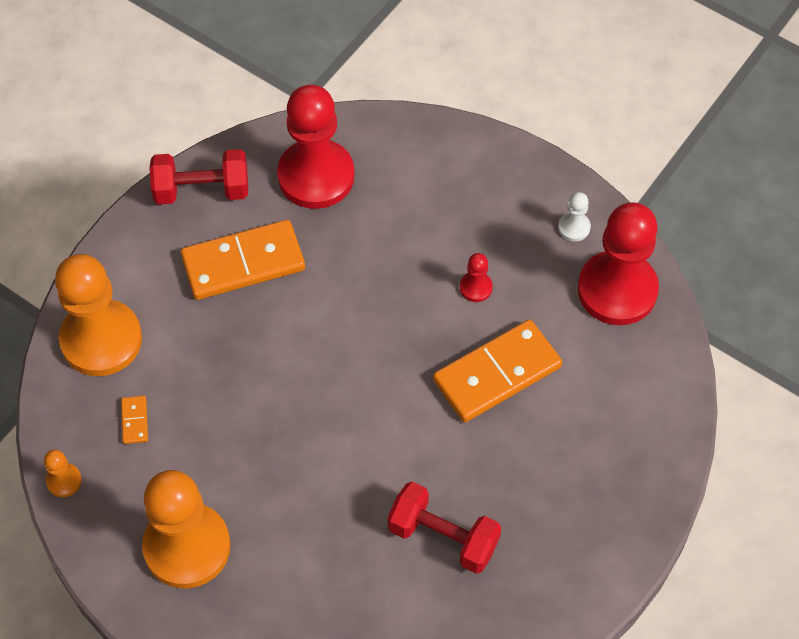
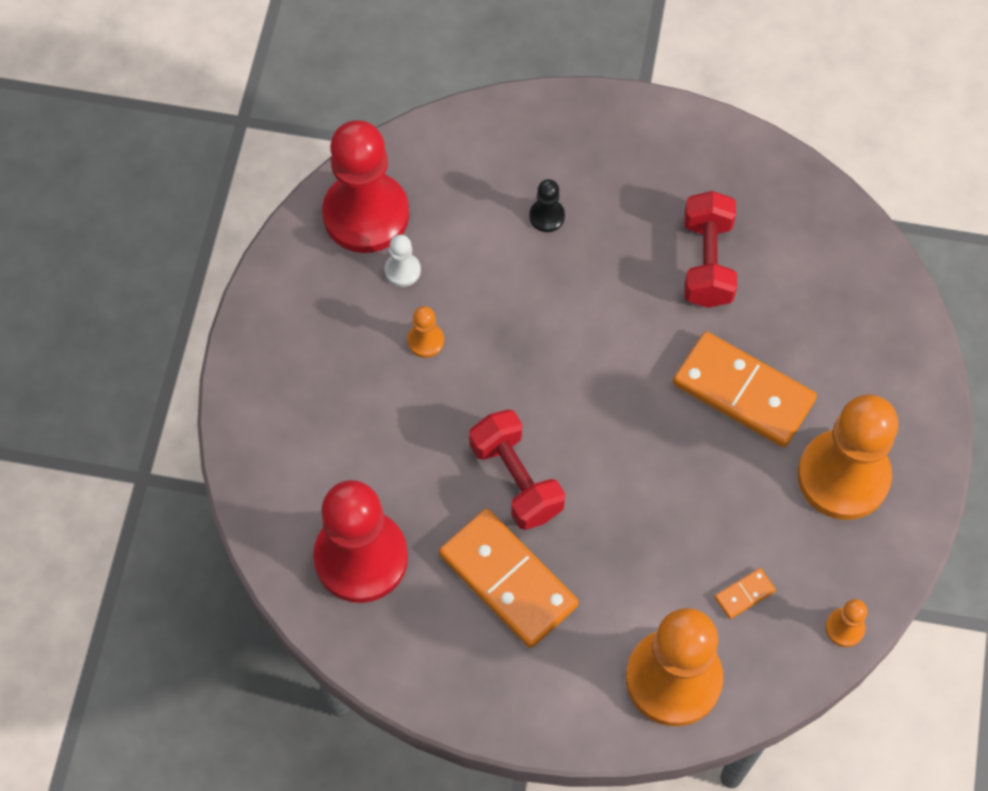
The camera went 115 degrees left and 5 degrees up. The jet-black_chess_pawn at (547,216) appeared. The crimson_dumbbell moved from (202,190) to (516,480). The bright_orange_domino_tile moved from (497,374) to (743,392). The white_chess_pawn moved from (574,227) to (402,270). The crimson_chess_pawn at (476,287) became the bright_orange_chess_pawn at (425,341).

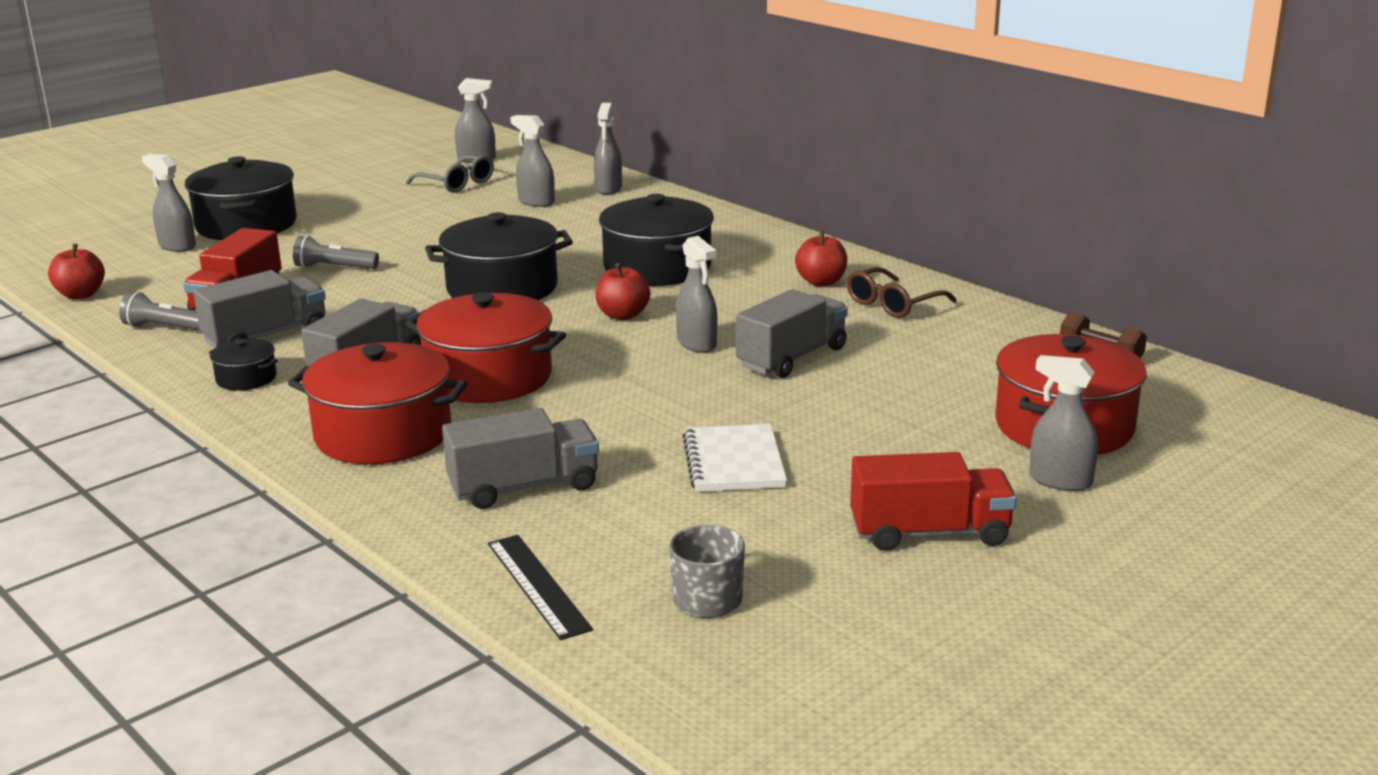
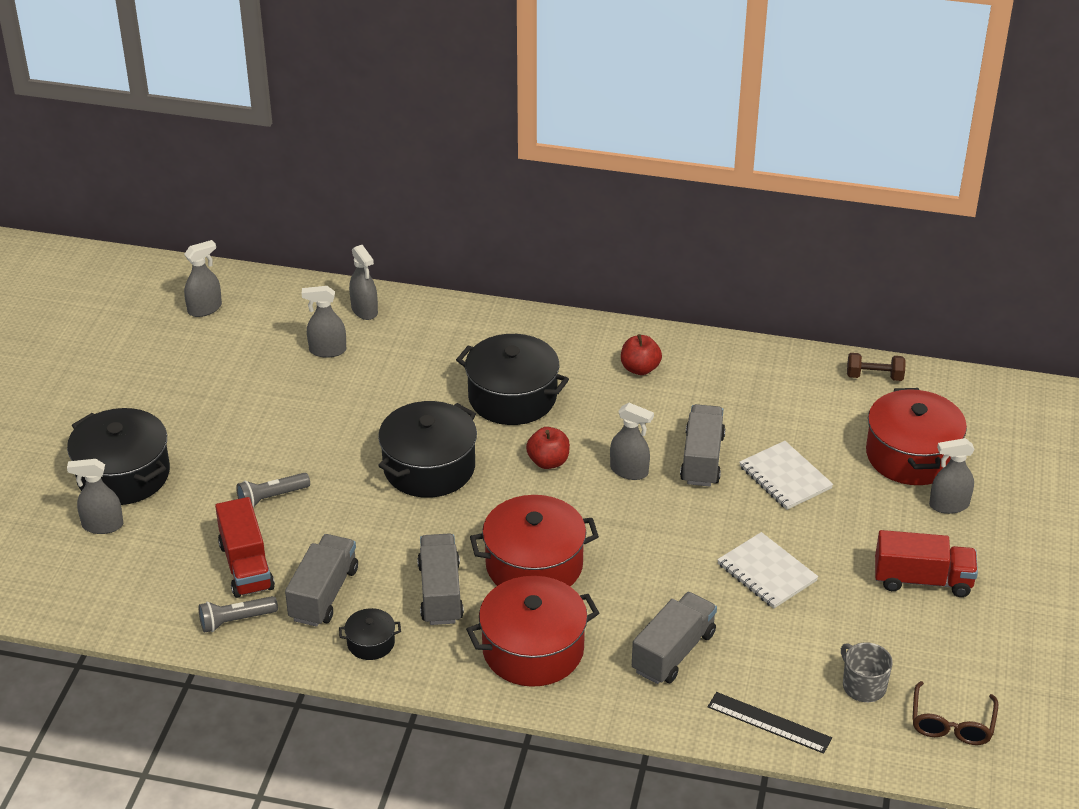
The camera went 35 degrees left and 15 degrees up. The crimson_toy_apple at (81,295) disappeared. The grey_glasses at (457,183) disappeared. The white_notepad at (785,477) appeared. The dark_brown_glasses moved from (893,304) to (951,724). The crimson_toy_truck at (929,533) turned 45 degrees clockwise.

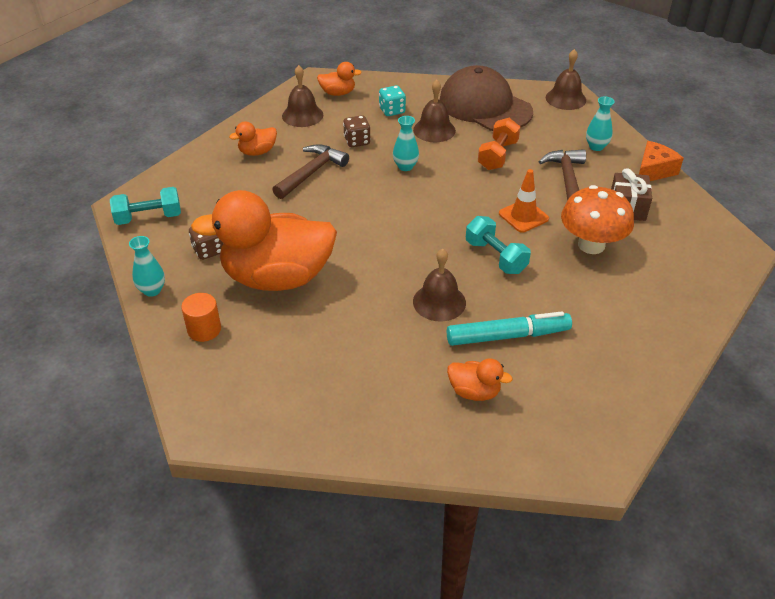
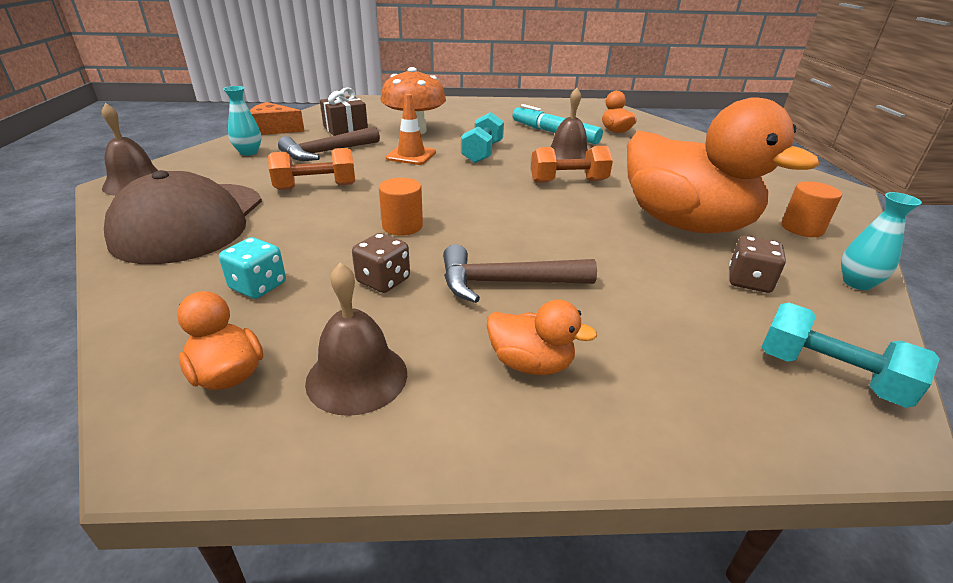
The camera went 130 degrees left and 10 degrees down. The dark_brown_school_bell at (434,130) disappeared. The bright_orange_dumbbell at (568,181) appeared. The teal_flower_vase at (405,166) was replaced by the bright_orange_cylinder_shape at (402,226).

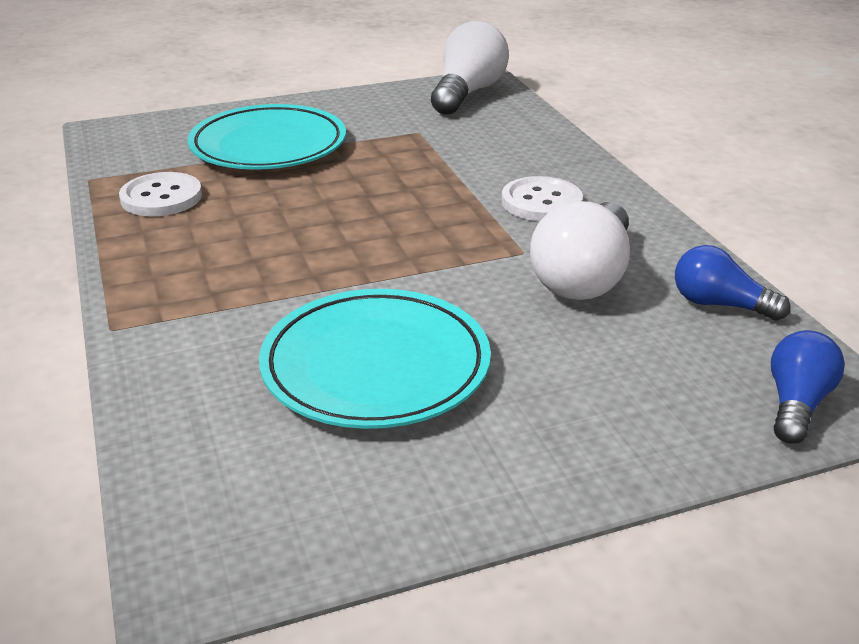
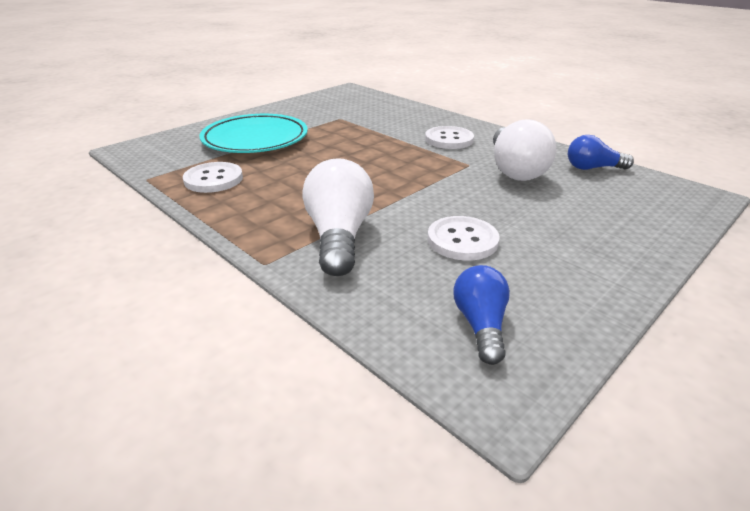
The camera went 25 degrees left and 0 degrees up. The white_light_bulb moved from (467,93) to (339,236). The cobalt_light_bulb moved from (796,404) to (480,325). The teal_plate at (375,366) was replaced by the white_sewing_button at (462,240).

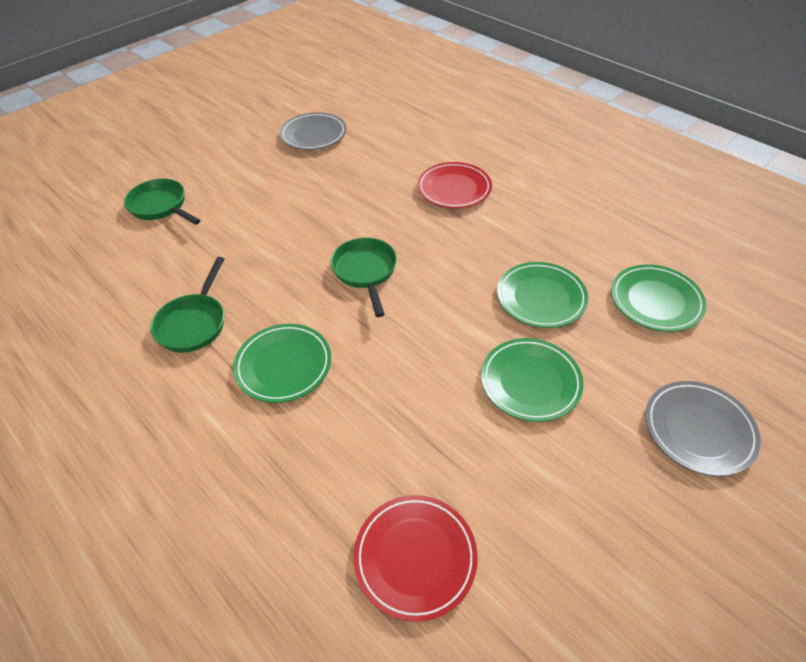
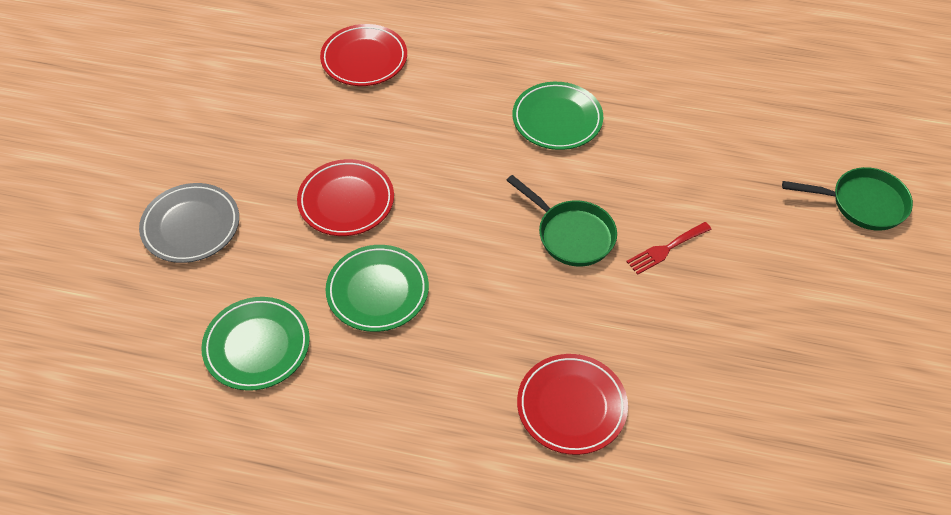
The camera went 145 degrees right and 5 degrees up. The green_frying_pan at (194,323) disappeared. The grey_plate at (313,135) disappeared. The crimson_dinner_fork at (666,249) appeared. The green_plate at (530,382) became the crimson_plate at (346,201).

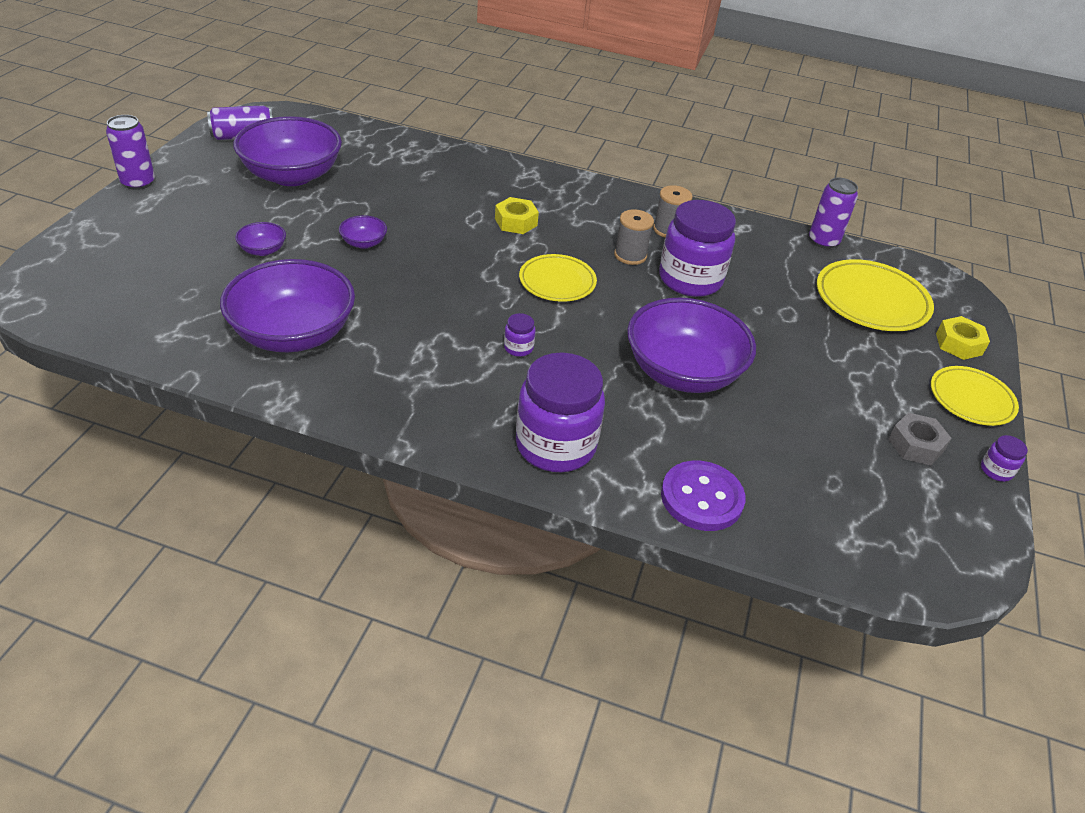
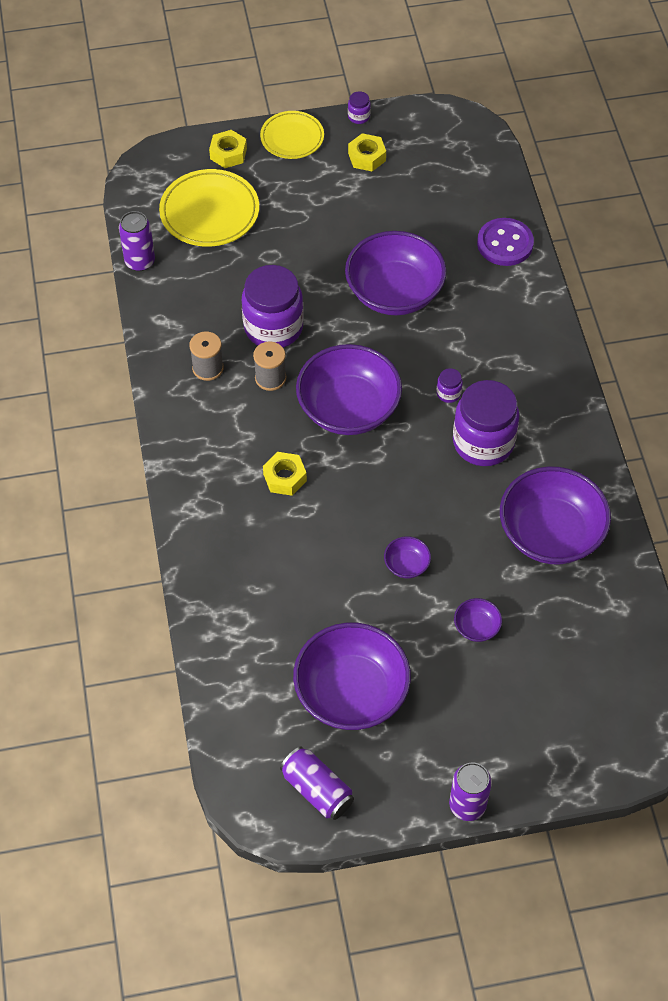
The camera went 115 degrees left and 15 degrees up. The purple_jam_jar moved from (555,445) to (483,442). The golden_plate at (557,282) was replaced by the purple_deep_dish at (348,408). The grey_hex_nut at (915,445) became the golden_hex_nut at (367,157).

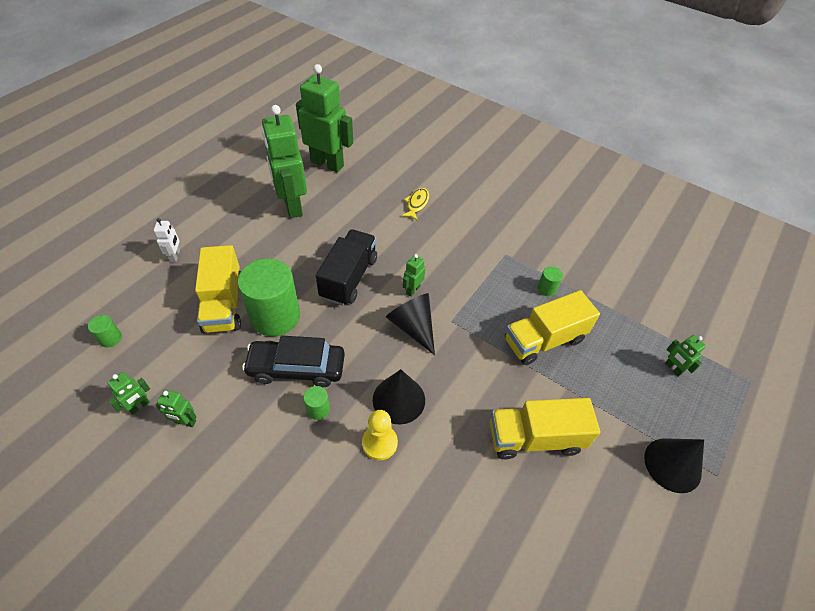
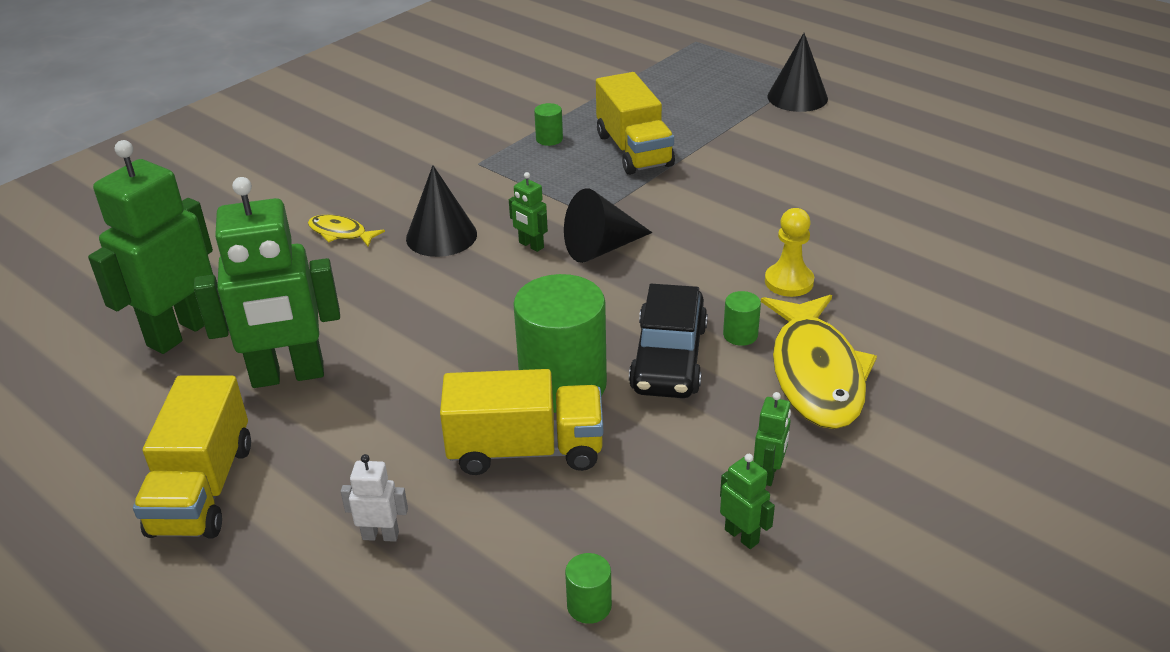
The camera went 80 degrees left and 15 degrees down. The jet-black_toy_truck at (349,278) disappeared. The green_robot at (673,368) disappeared. The golden_toy_fish at (816,374) appeared. The jet-black_solid_cone moved from (399,399) to (441,236). The golden_toy_truck moved from (535,438) to (203,489).

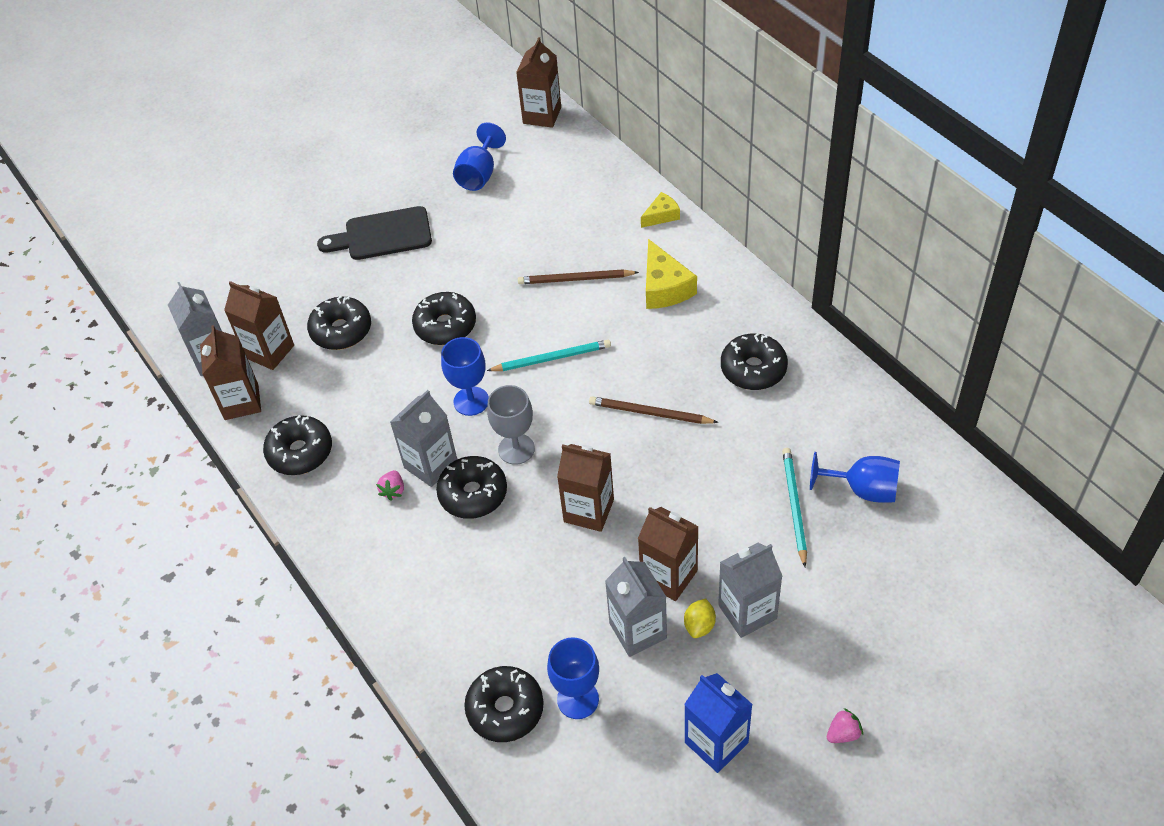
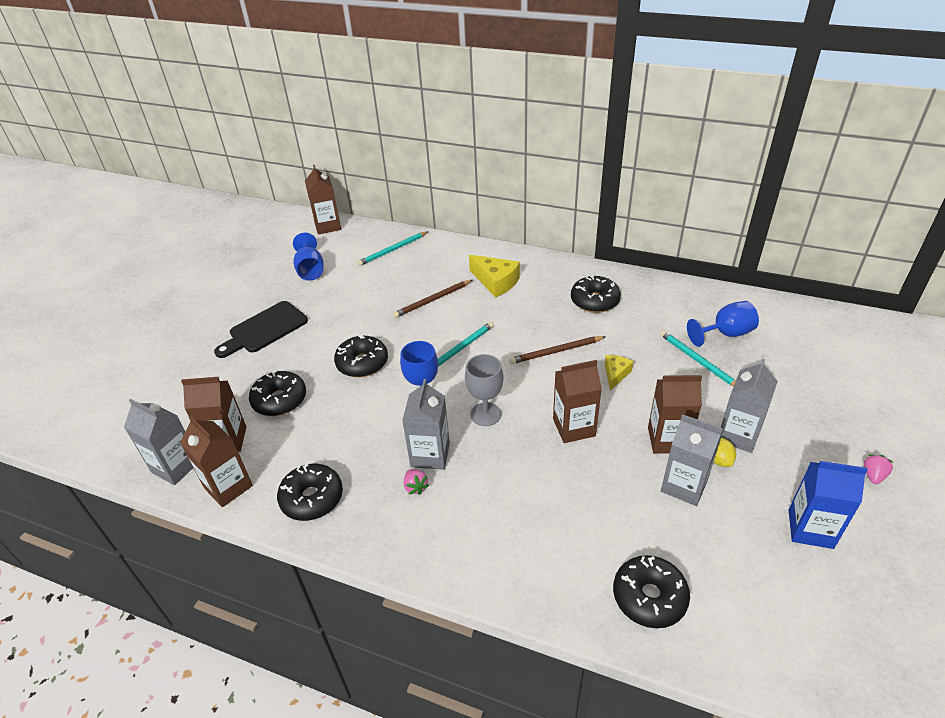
The camera went 35 degrees left and 10 degrees down. The jet-black_glazed_donut at (473,494) disappeared. The cobalt_goblet at (578,699) disappeared. The teal_pencil at (392,250) appeared. The golden_cheese_wedge moved from (661,216) to (615,374).

